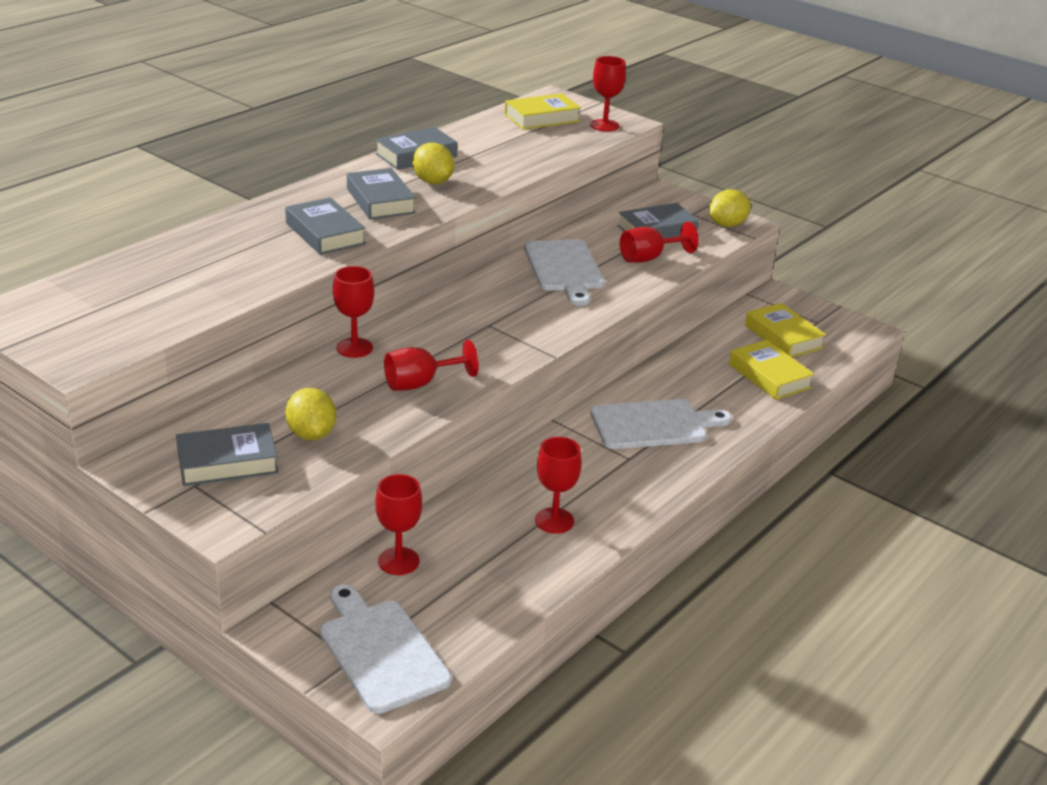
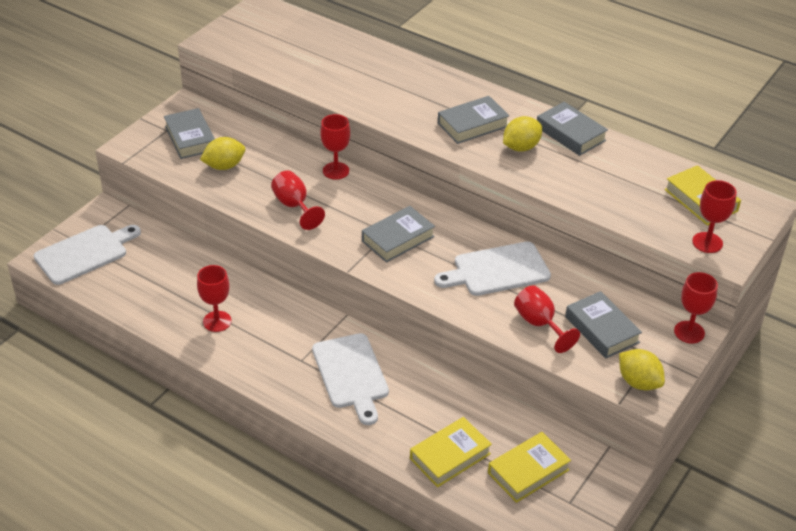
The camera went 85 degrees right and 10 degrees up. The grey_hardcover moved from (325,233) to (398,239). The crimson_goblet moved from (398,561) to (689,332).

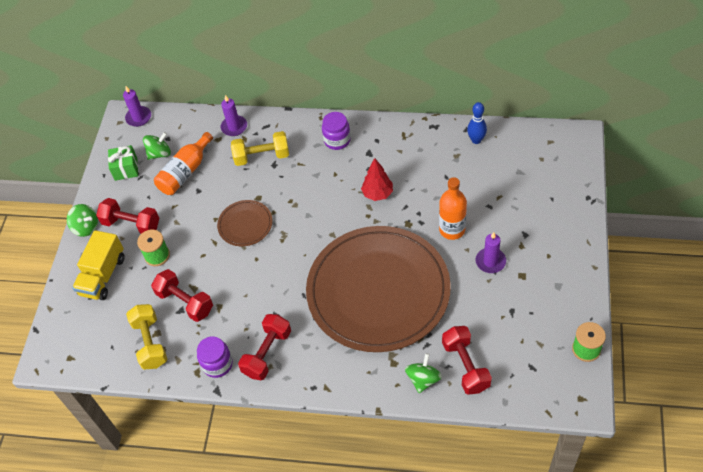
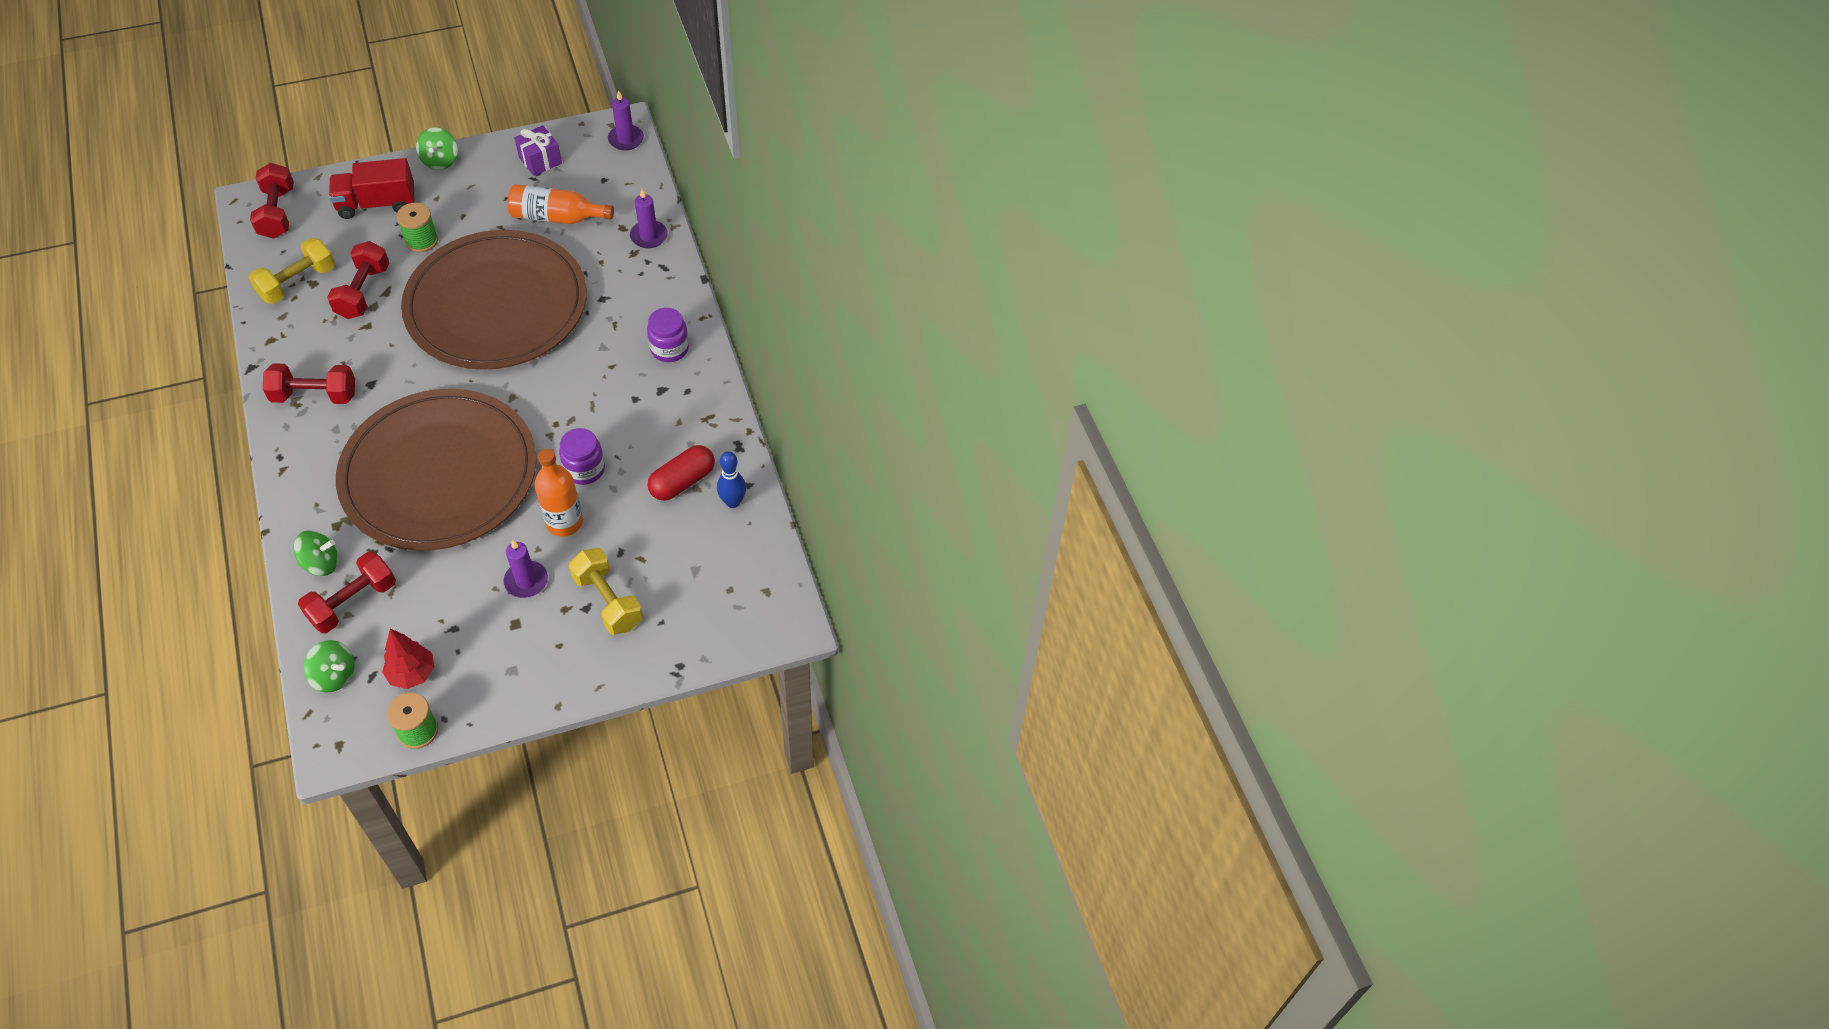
The camera went 55 degrees right and 0 degrees up. The crimson_capsule at (682,481) appeared. The crimson_dumbbell moved from (131,224) to (277,213). The green_spinning_top moved from (159,153) to (334,675). The purple_jam_jar moved from (217,364) to (584,469). The golden_dumbbell moved from (262,156) to (608,601). The crimson_toy_tree moved from (377,194) to (412,674). The golden_toy_truck at (103,275) became the crimson_toy_truck at (377,203). The green_gift at (126,169) became the purple_gift at (540,160). The dark_brown_plate at (245,224) changed to 2.43 times the size.

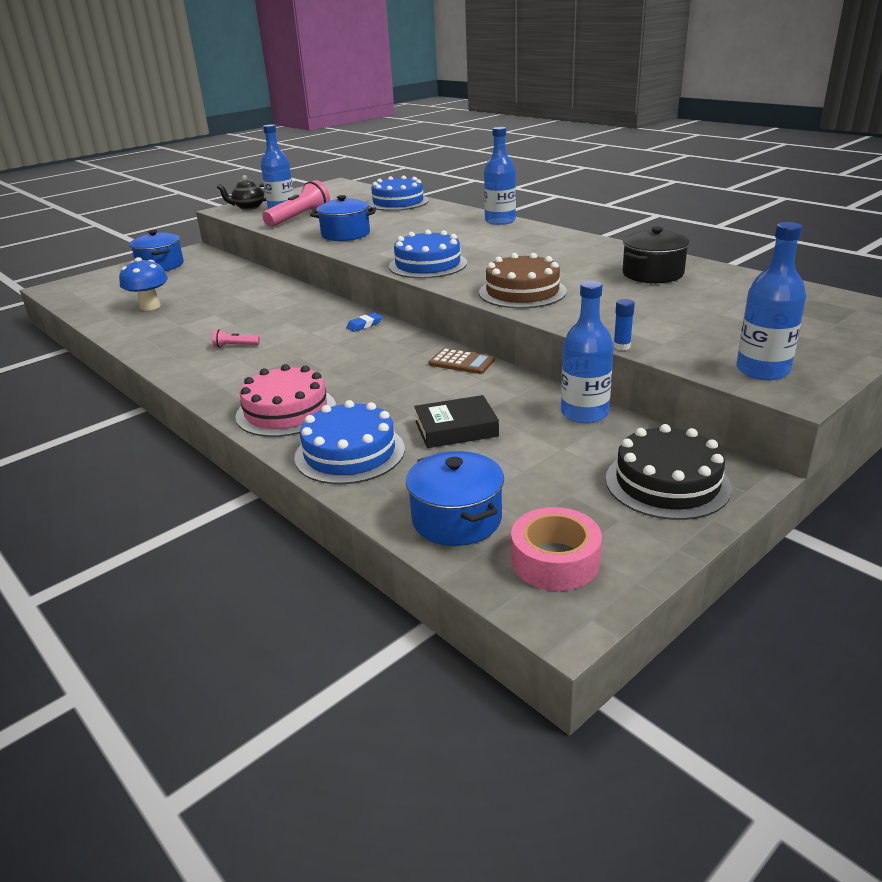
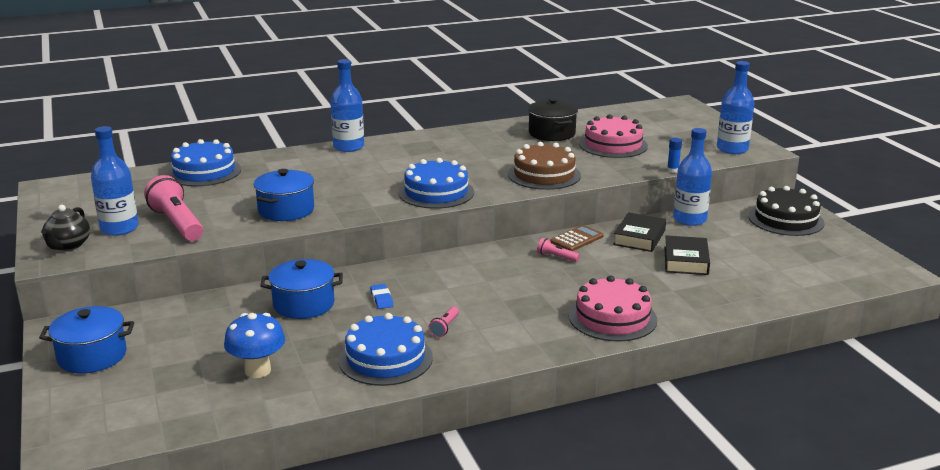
The camera went 70 degrees left and 5 degrees down. The rose-pink_tape at (555,560) disappeared. The rose-pink_pocket_torch at (556,257) appeared. The rose-pink_gateau at (613,145) appeared. The jet-black_hardcover at (639,237) appeared. The cobalt_gateau moved from (350,453) to (385,358). The cobalt_eraser moved from (364,325) to (381,299). The cobalt_stockpot moved from (456,519) to (303,304).

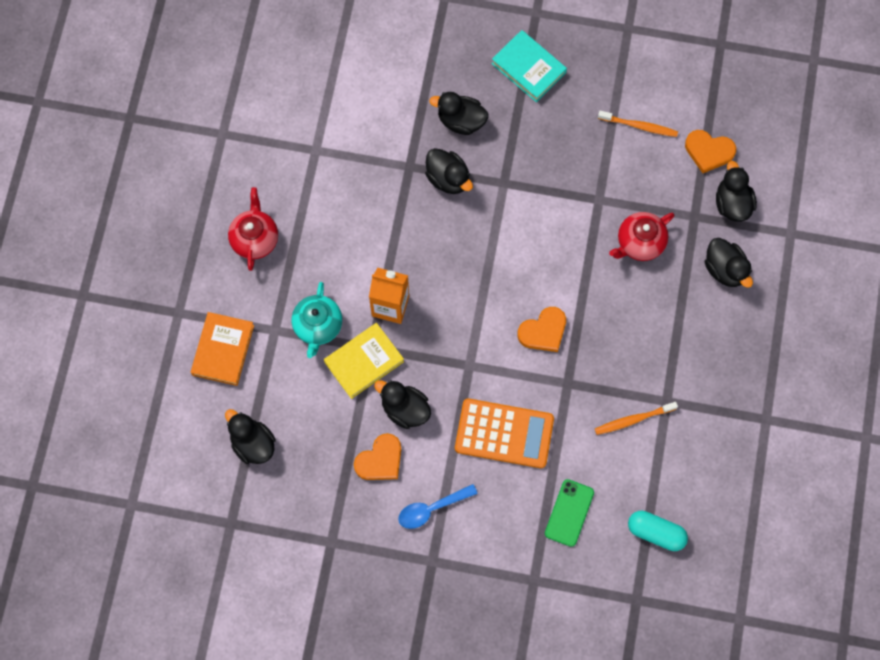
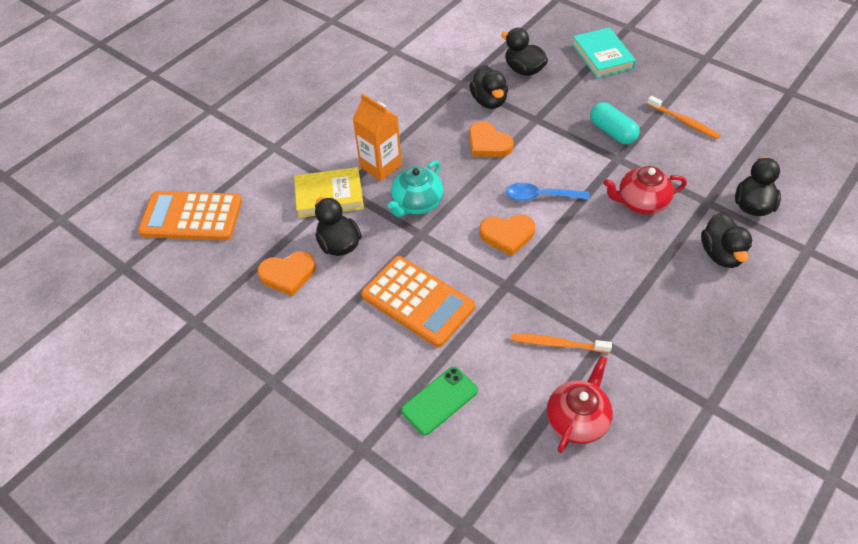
The camera went 30 degrees right and 20 degrees down. The bright_orange_hardcover at (223,350) disappeared. The crimson_tea_pot moved from (255,239) to (577,419). The teal_tea_pot moved from (318,326) to (417,203). The cobalt_teaspoon moved from (431,509) to (540,196). The teal_capsule moved from (656,533) to (612,132). The bright_orange_heart moved from (708,151) to (488,143). The jet-black_toy_duck at (253,444) was replaced by the bright_orange_pocket_calculator at (191,217).

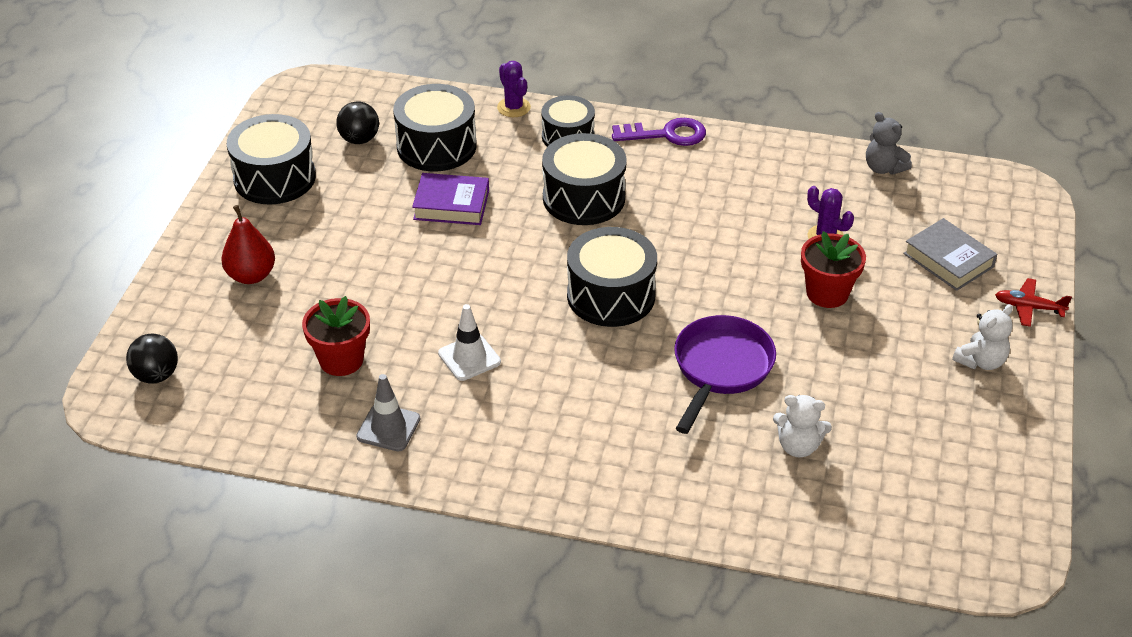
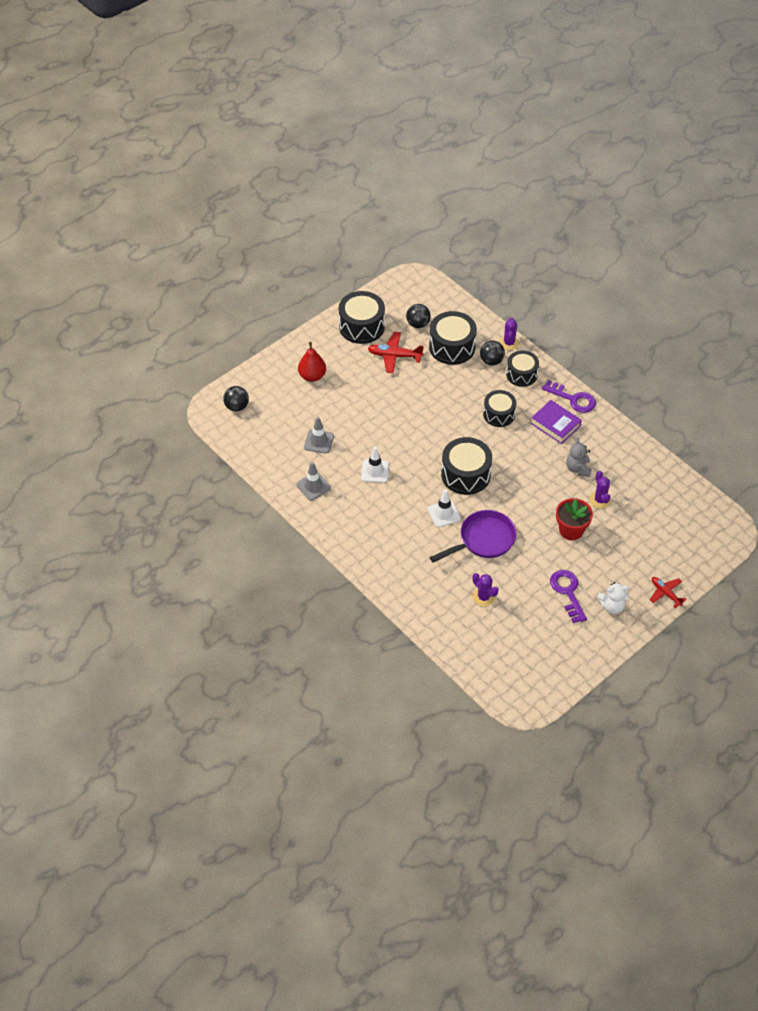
The camera went 35 degrees right and 10 degrees up. The grey_hardcover at (948,260) disappeared. The crimson_plane at (394,356) appeared. The white_safety_cone at (444,513) appeared. The jet-black_sphere at (491,361) appeared. The purple_latchkey at (567,592) appeared. The purple_hardcover moved from (451,205) to (555,424). The grey_teddy_bear moved from (883,168) to (578,468). The crimson_potted_plant at (341,360) was replaced by the grey_safety_cone at (319,441). The white_teddy_bear at (798,446) was replaced by the purple_saguaro_cactus at (483,597). The jet-black_toy_drum at (584,198) changed to 0.67 times the size.

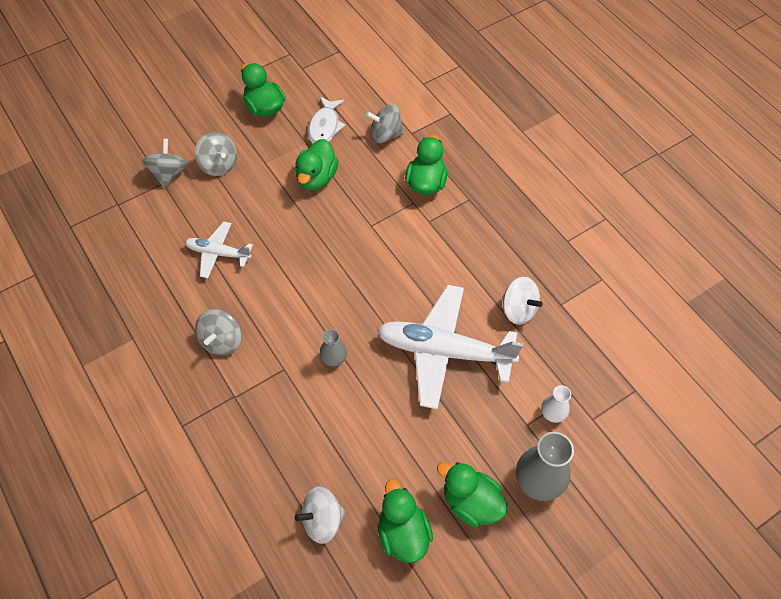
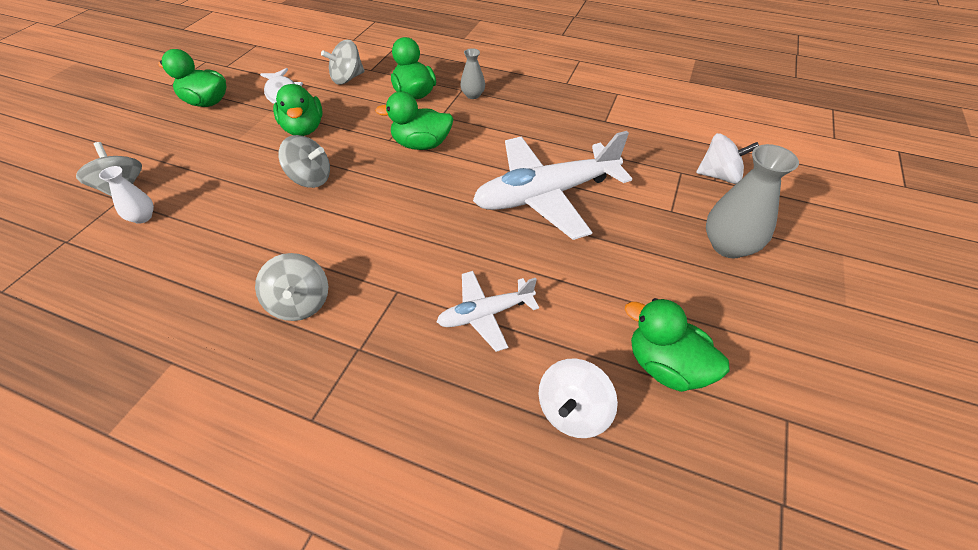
The camera went 35 degrees left and 10 degrees down. The white_plane moved from (218,253) to (485,314). The grey_spinning_top moved from (219,165) to (310,178). The grey_flower_vase moved from (334,358) to (473,95). The green_toy_duck moved from (471,502) to (421,144). The white_spinning_top moved from (518,310) to (719,176). The white_flower_vase moved from (553,413) to (142,217).

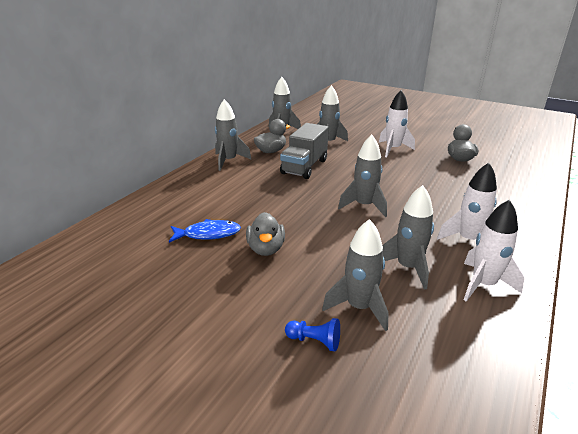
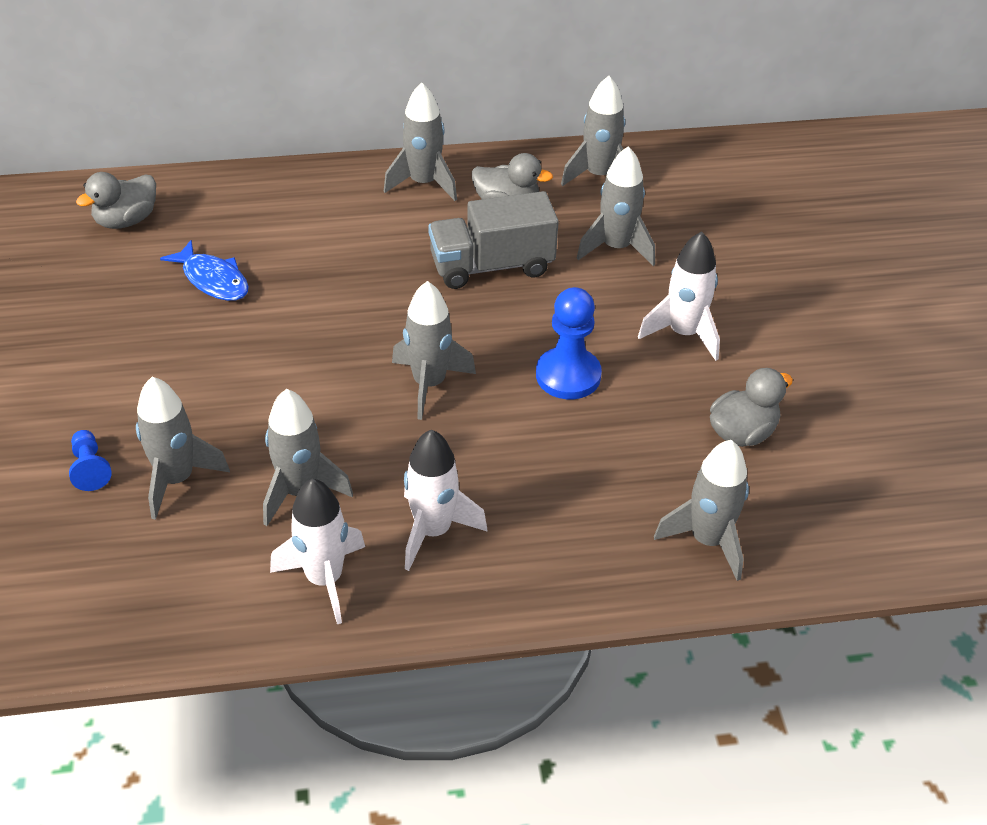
The camera went 50 degrees right and 15 degrees up. The cobalt_chess_pawn at (568,375) appeared. The grey_spaceship at (708,540) appeared. The grey_toy_duck moved from (266,249) to (126,220).

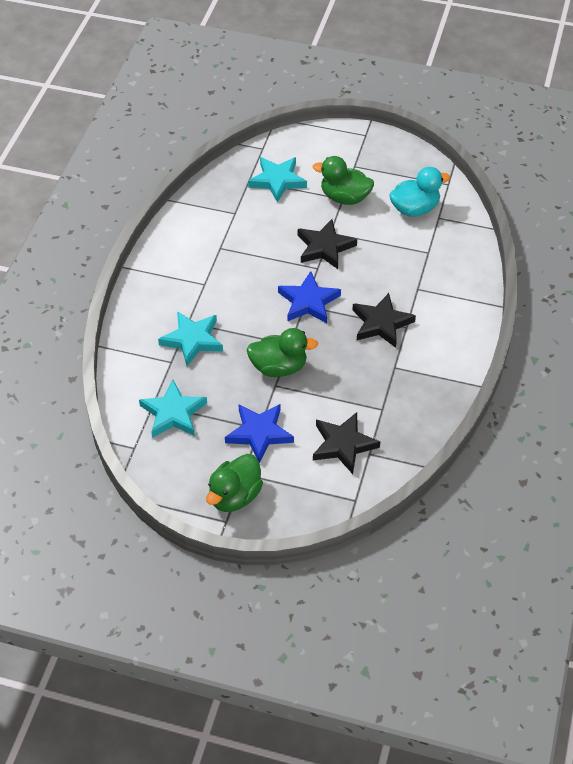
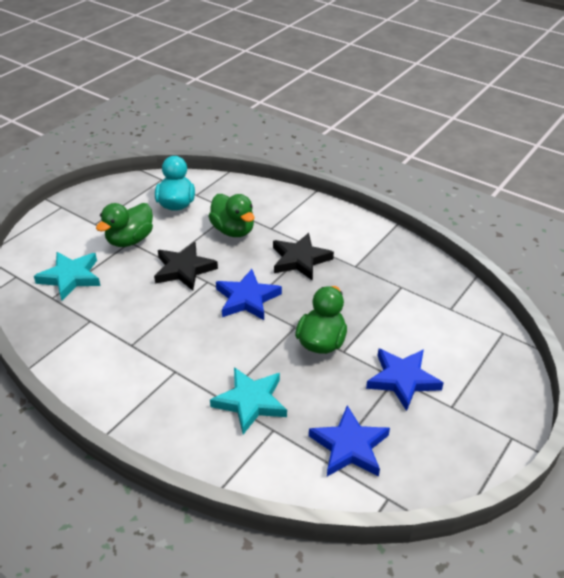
The camera went 70 degrees left and 10 degrees down. The jet-black_star at (343,445) disappeared. The green_toy_duck moved from (235,496) to (233,230). The teal_star at (173,413) became the cobalt_star at (349,446).

